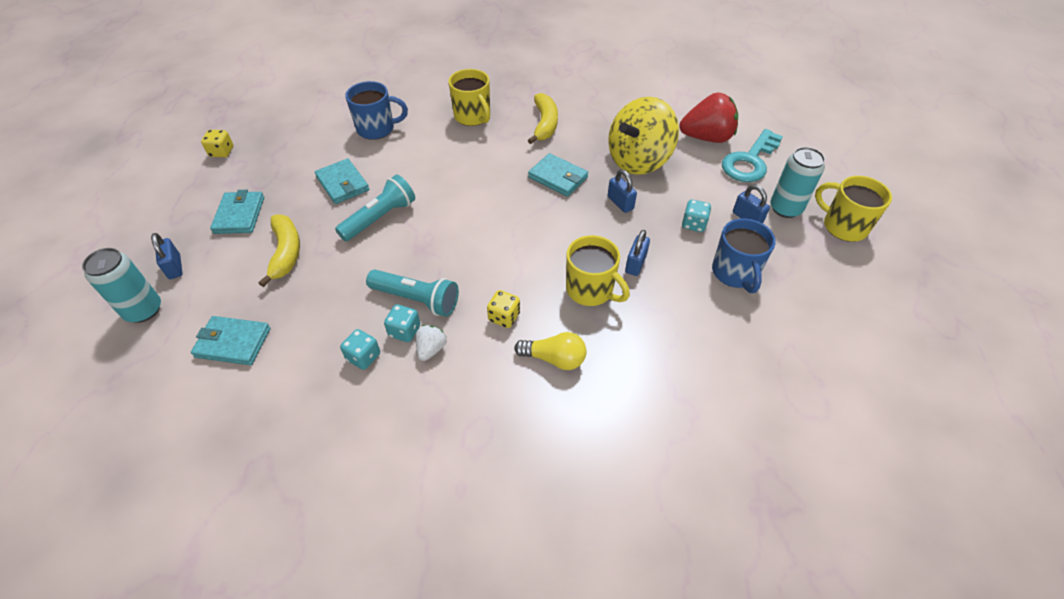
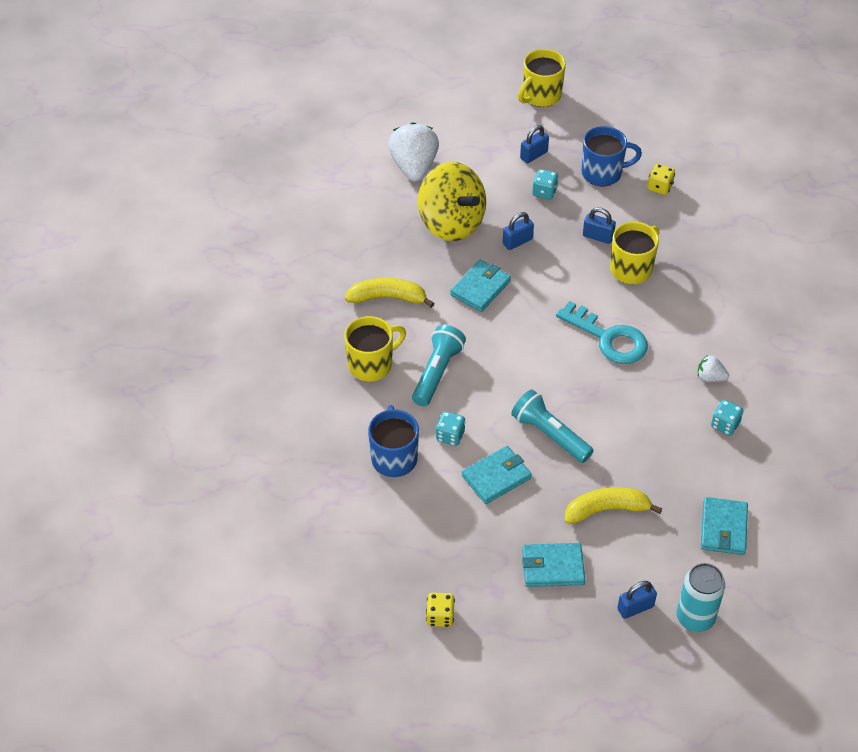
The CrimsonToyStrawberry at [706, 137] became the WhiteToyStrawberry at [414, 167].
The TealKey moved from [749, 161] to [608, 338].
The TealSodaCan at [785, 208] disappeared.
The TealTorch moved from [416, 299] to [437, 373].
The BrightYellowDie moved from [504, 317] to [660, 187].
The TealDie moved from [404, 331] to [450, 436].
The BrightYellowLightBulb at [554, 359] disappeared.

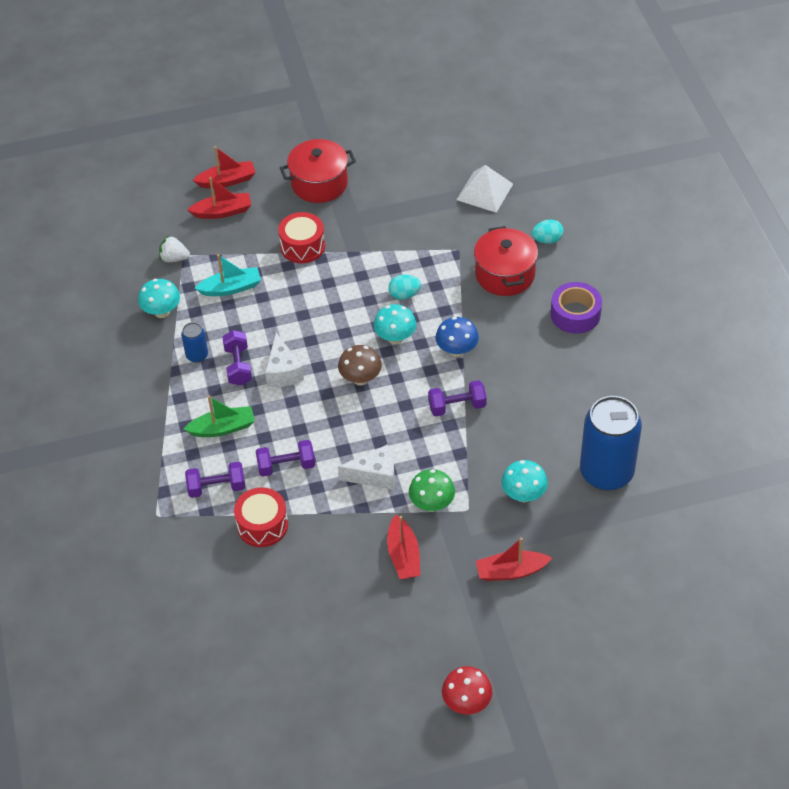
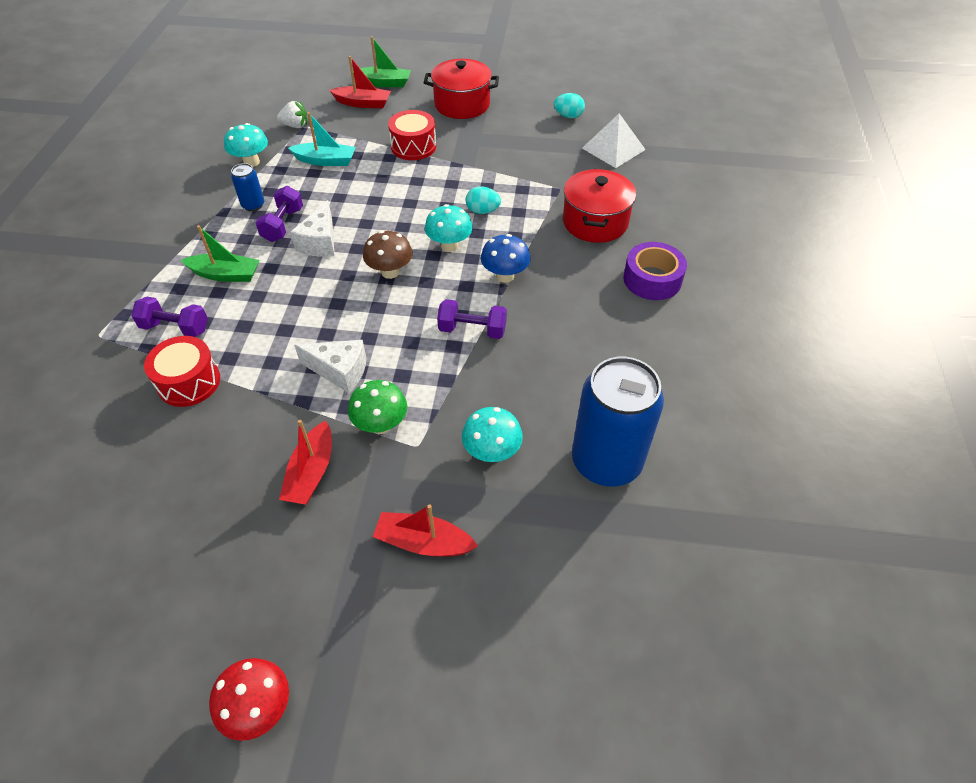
The CrimsonToyBoat at [227, 181] became the LeafGreenToyBoat at [383, 83].
The TealEgg moved from [547, 240] to [568, 116].
The WhiteToyStrawberry at [174, 258] turned 150 degrees clockwise.
The VioletHandWeight at [286, 466] disappeared.

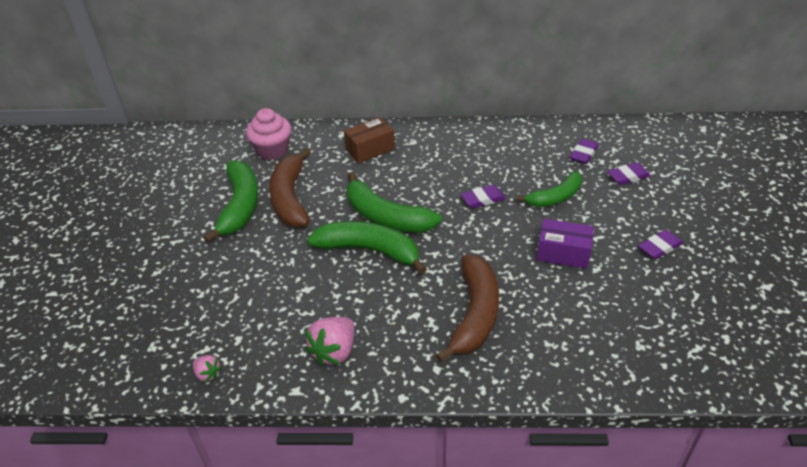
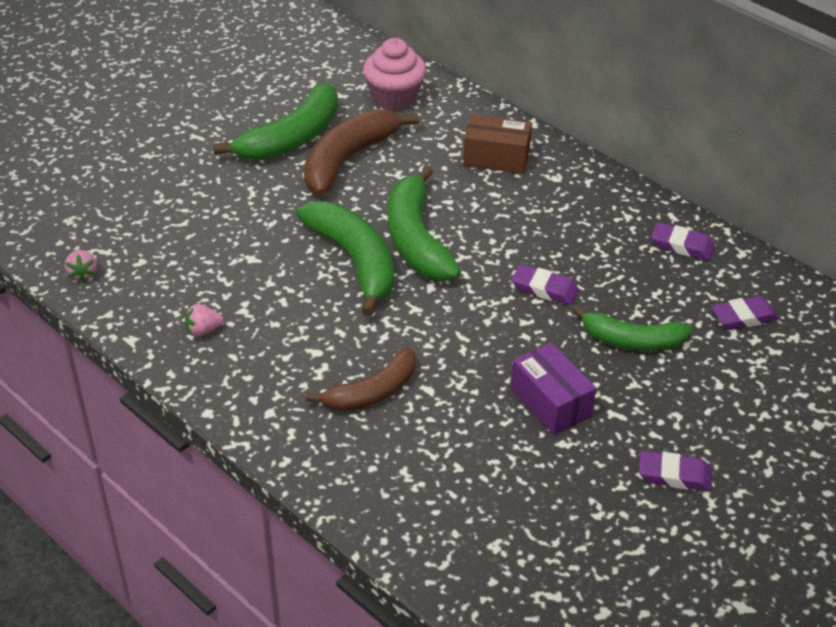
The VioletEraser moved from [628, 177] to [682, 245].
The RussetToyBanana at [474, 314] changed to 0.66 times the size.
The RosyToyStrawberry at [334, 351] changed to 0.54 times the size.

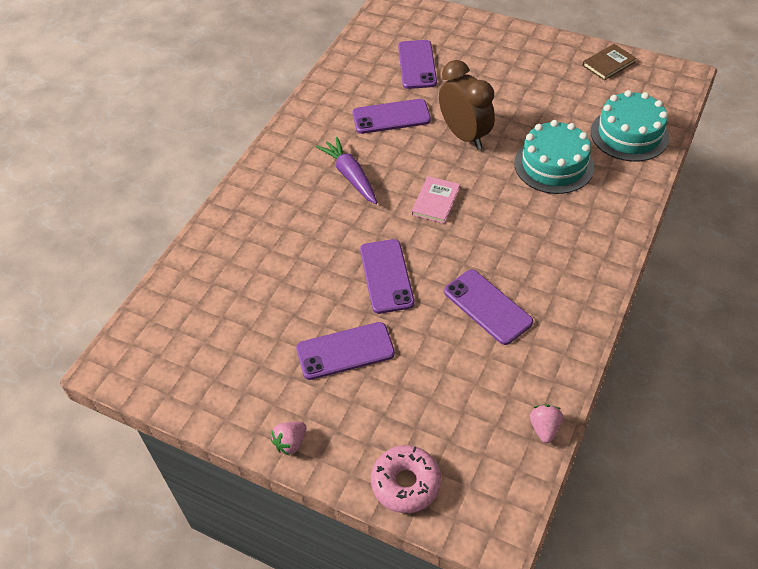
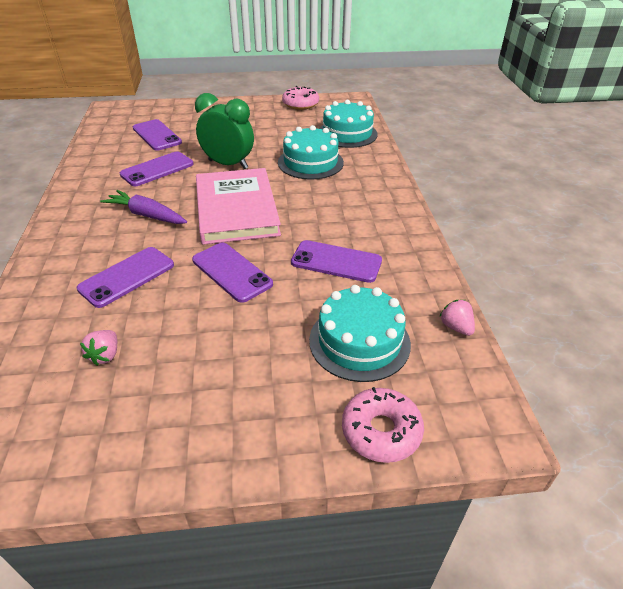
The RussetBook at [608, 64] was replaced by the RosyDonut at [300, 104].
The RussetAlarmClock at [464, 135] became the LeafGreenAlarmClock at [228, 164].
The RosyBook at [435, 201] changed to 2.29 times the size.
The VioletSmartphone moved from [345, 351] to [127, 277].
The RosyToyStrawberry moved from [291, 443] to [105, 355].
The TealGateau at [359, 341] appeared.

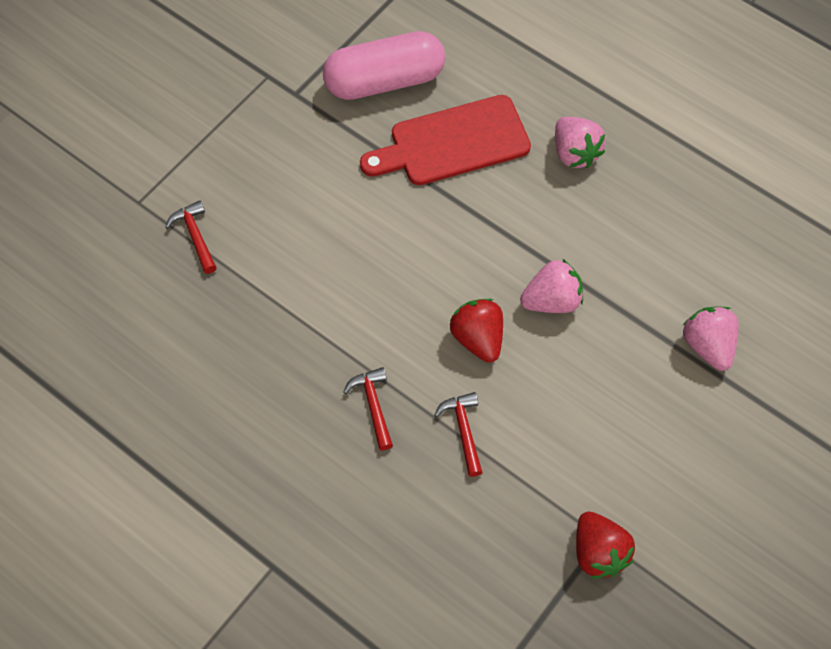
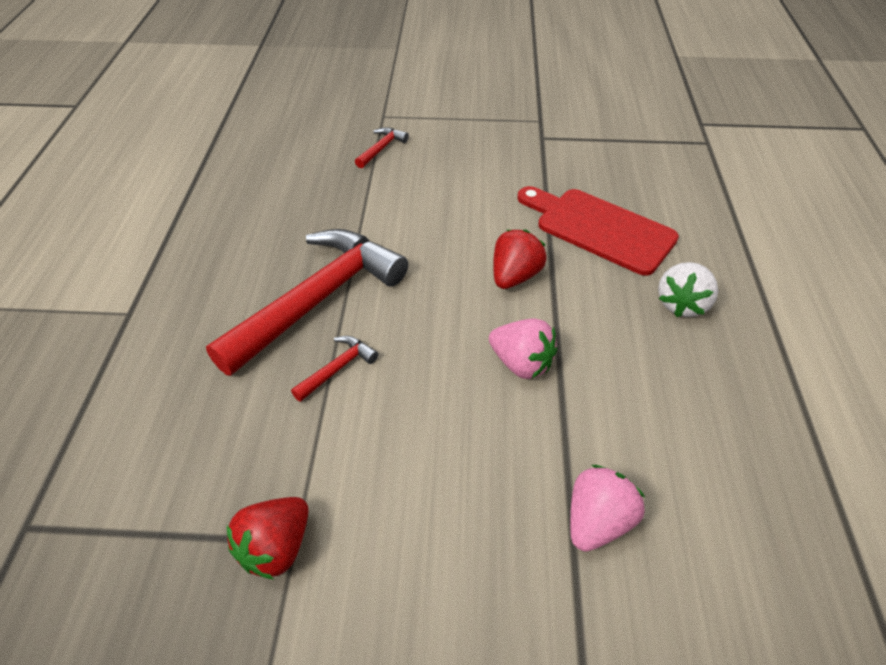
The RosyPillShape at [384, 81] disappeared.
The RosyToyStrawberry at [575, 153] became the WhiteToyStrawberry at [682, 304].
The CrimsonToyStrawberry moved from [478, 338] to [515, 276].
The CrimsonHammer at [373, 406] changed to 2.49 times the size.

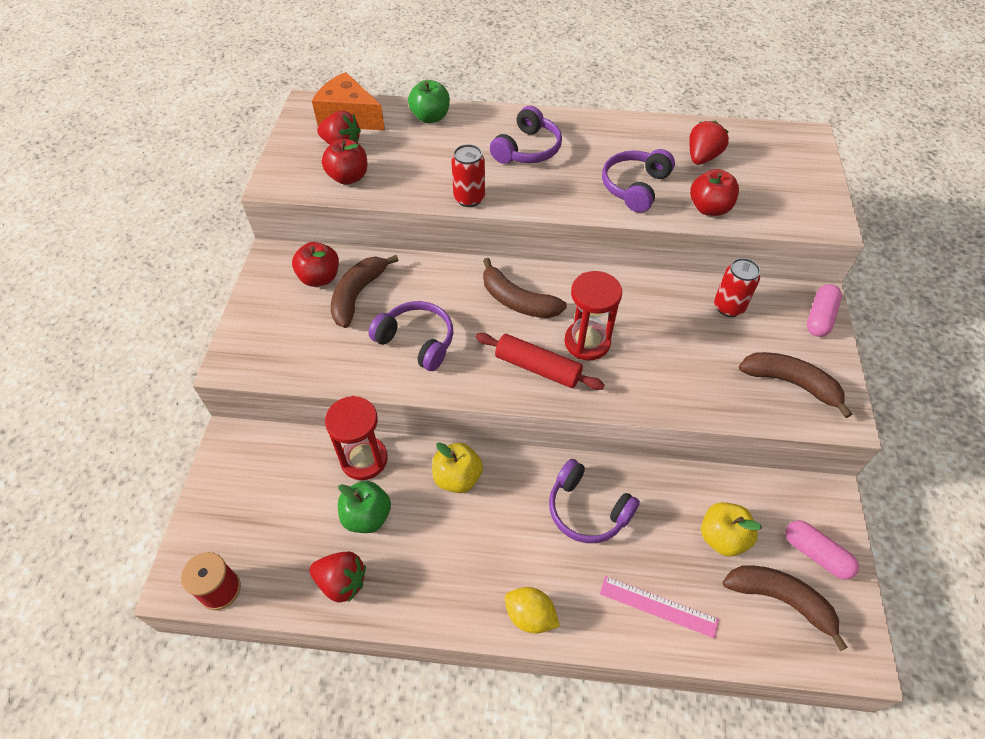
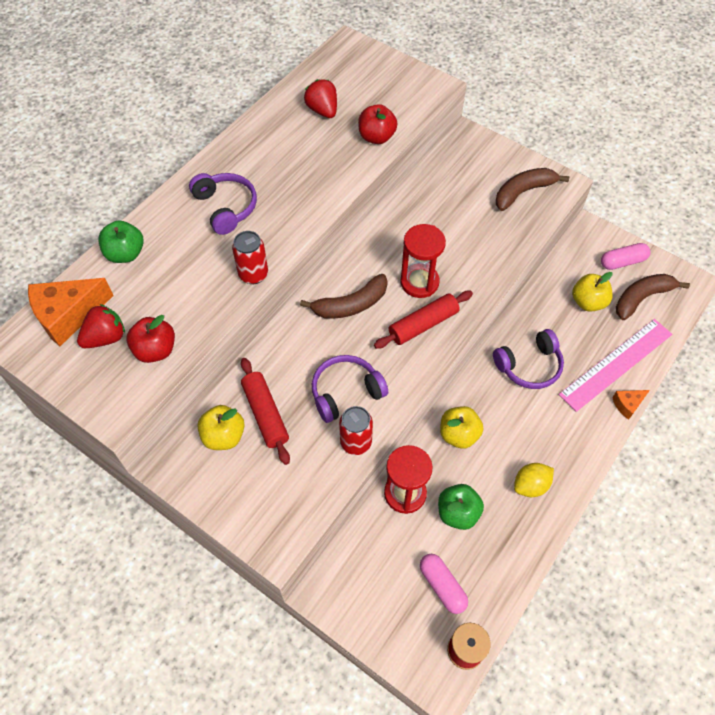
The VioletHeadphones at [634, 187] disappeared.
The CrimsonApple at [320, 278] became the BrightYellowApple at [224, 436].
The RussetToyBanana at [358, 295] was replaced by the CrimsonRollingPin at [265, 414].
The CrimsonSodaCan moved from [728, 307] to [356, 442].
The RosyPillShape moved from [819, 317] to [442, 586].
The CrimsonToyStrawberry at [342, 582] disappeared.
The RosyMeasuringStick at [658, 606] changed to 1.67 times the size.
The BrightYellowCitrusFruit moved from [530, 616] to [530, 485].
The OrangeColouredPieceOfCheese at [627, 405] appeared.

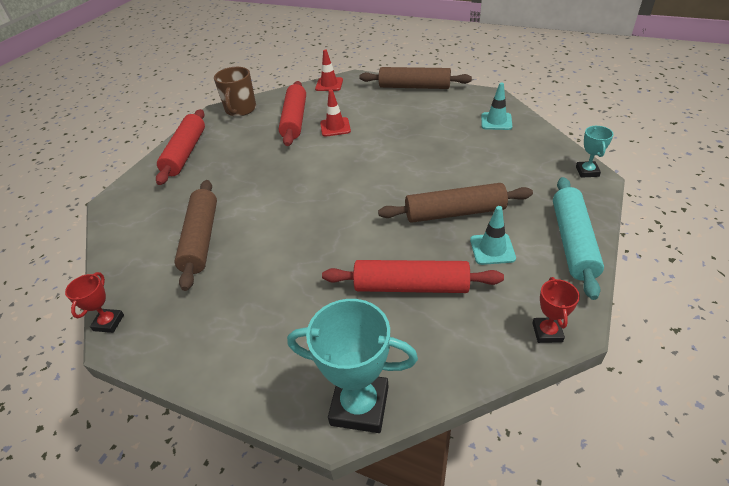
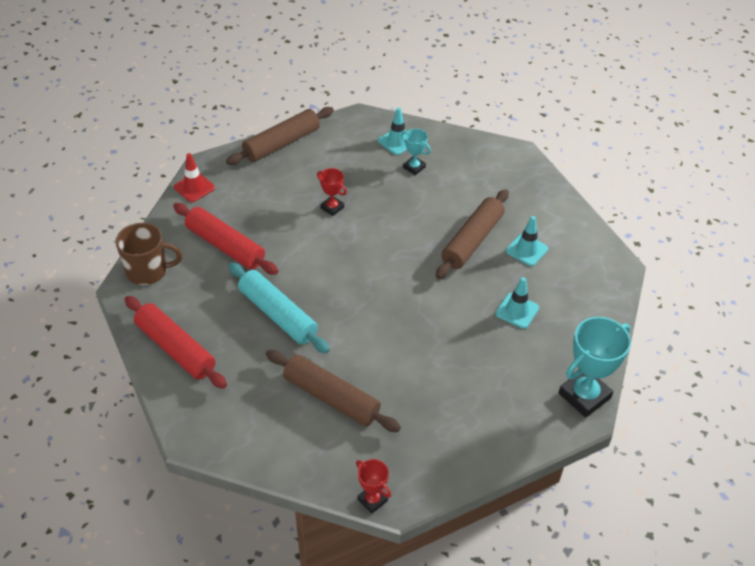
The RussetTeaMug at [240, 110] turned 45 degrees counterclockwise.
The CrimsonSafetyCone at [335, 127] disappeared.
The TealTrophy moved from [587, 171] to [414, 167].
The TealRollingPin moved from [572, 242] to [278, 314].
The CrimsonRollingPin at [411, 286] was replaced by the TealSafetyCone at [517, 311].
The CrimsonTrophy moved from [547, 332] to [332, 207].

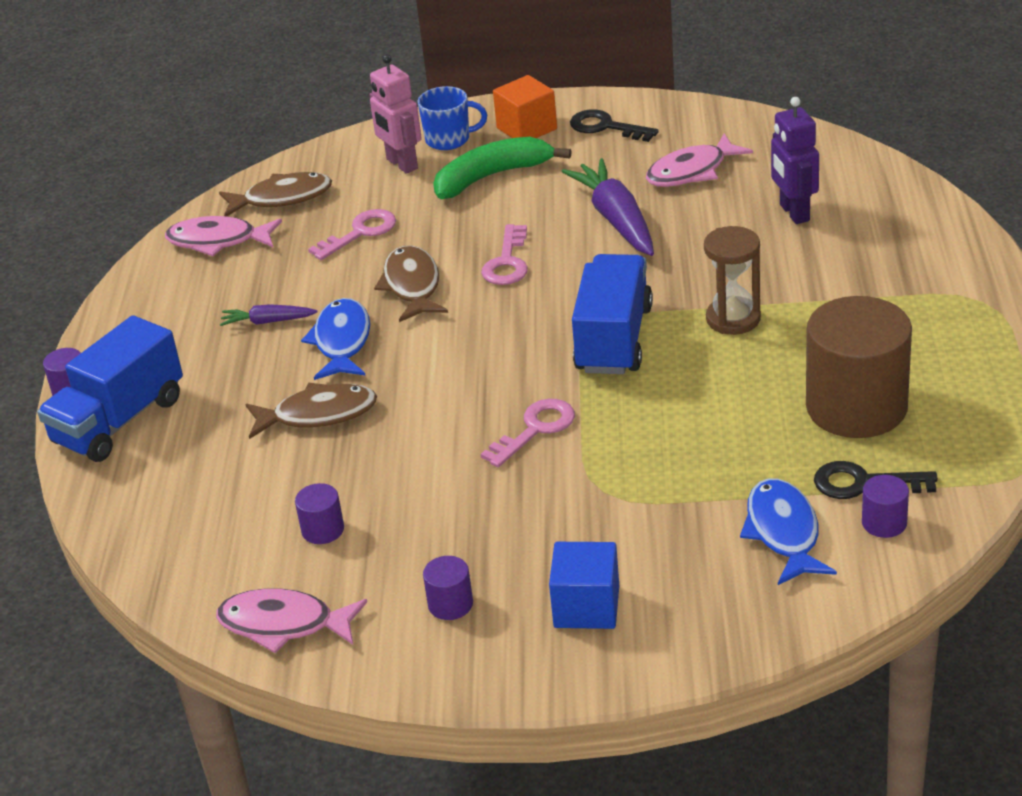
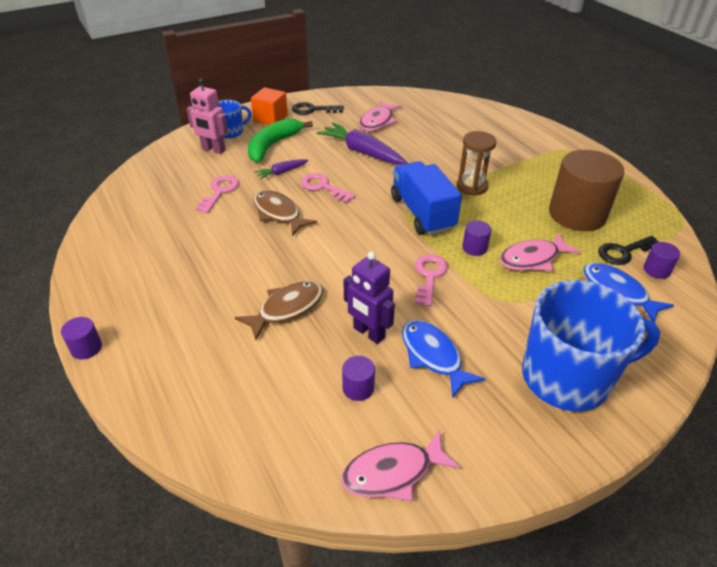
The VioletRobotFigure moved from [794, 213] to [368, 333].
The RussetFish at [282, 198] disappeared.
The RosyFish moved from [218, 241] to [533, 259].
The RosyKey at [507, 262] turned 150 degrees clockwise.
The CobaltFish moved from [342, 342] to [433, 356].
The VioletRootVegetable moved from [267, 322] to [281, 172].
The CobaltTruck at [119, 421] disappeared.
The CobaltSolidCube at [586, 607] was replaced by the CobaltTeaMug at [567, 378].
The VioletCylinderShape moved from [450, 604] to [474, 248].

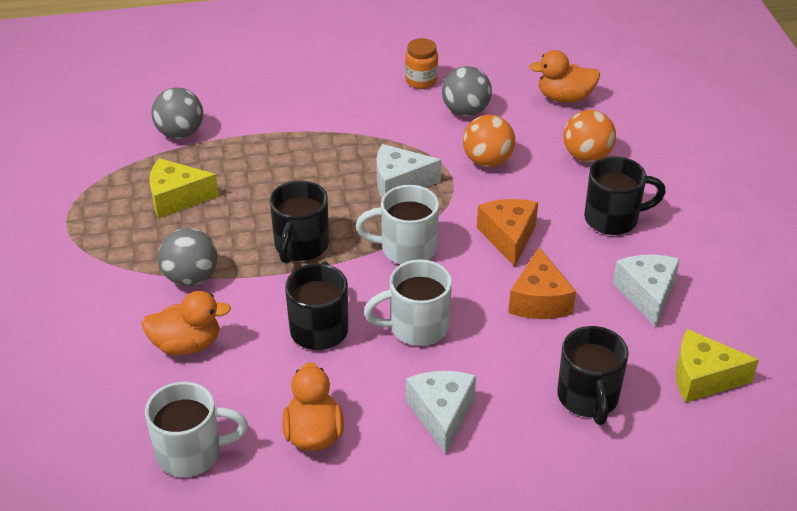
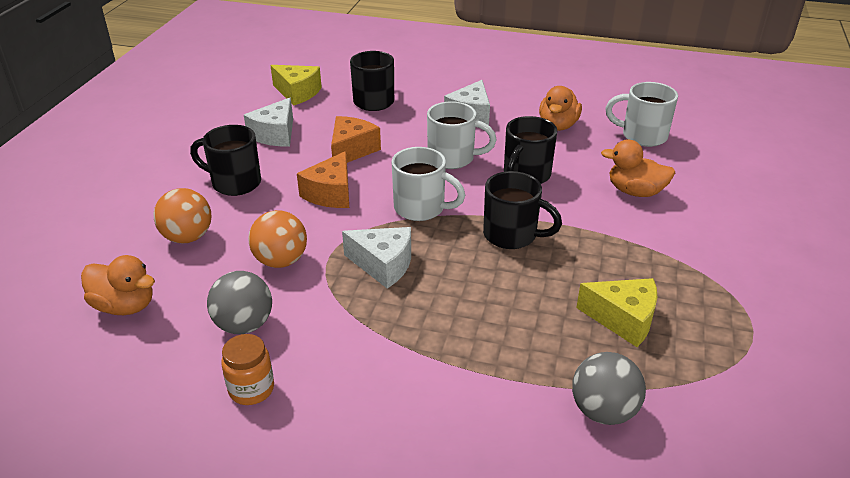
The BlackTeaMug at [301, 246] turned 75 degrees clockwise.
The AshGreySphere at [191, 278] disappeared.

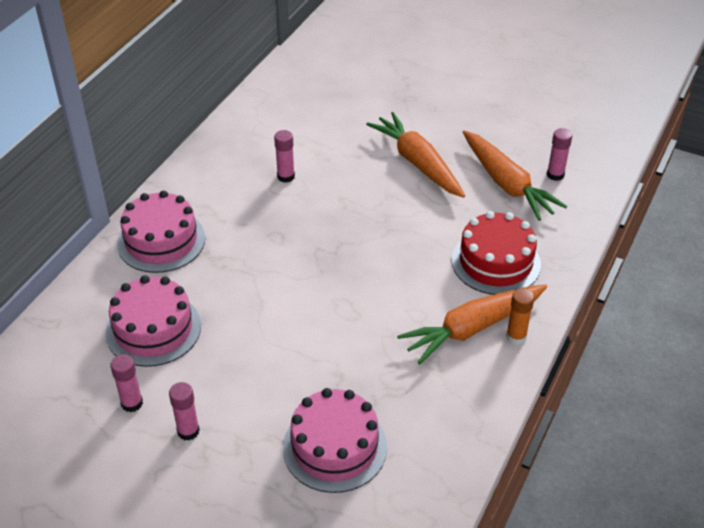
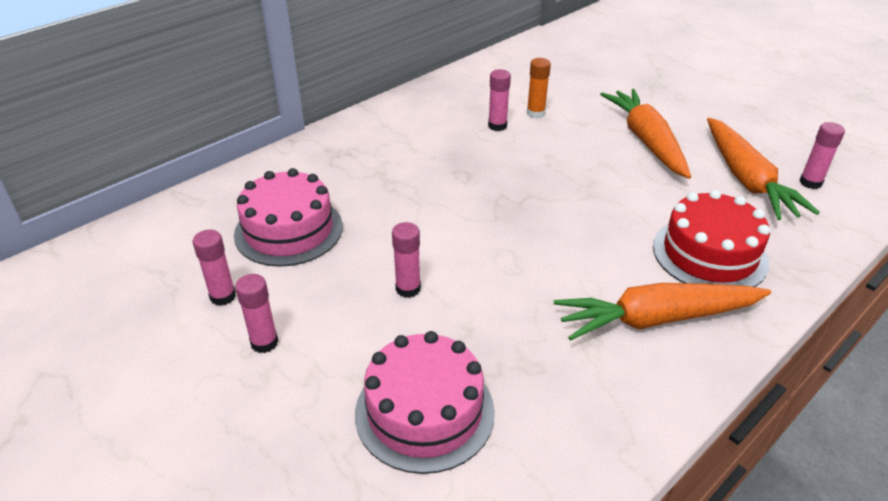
The RosyGateau at [161, 241] disappeared.
The OrangeColouredGlue moved from [516, 337] to [535, 113].
The RosyGlue at [408, 289] appeared.

